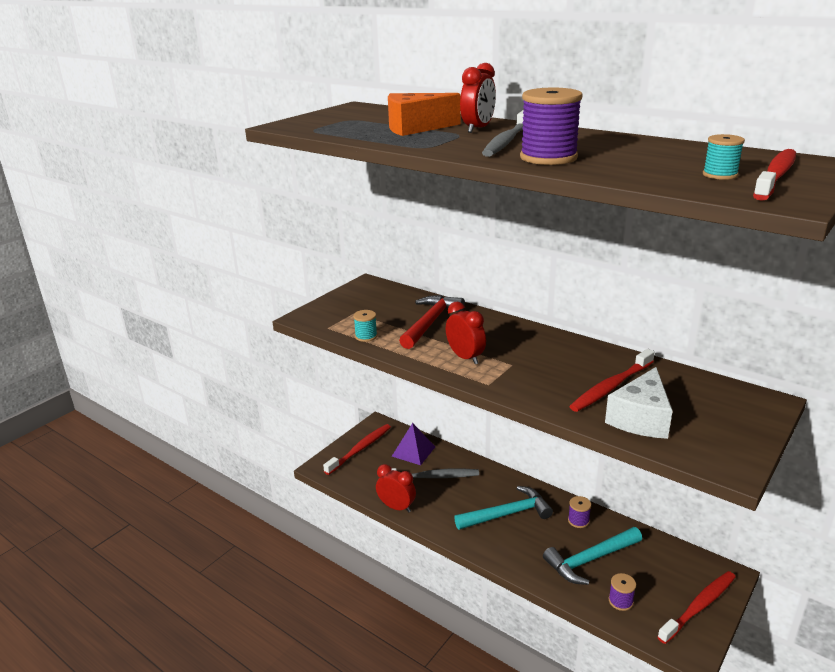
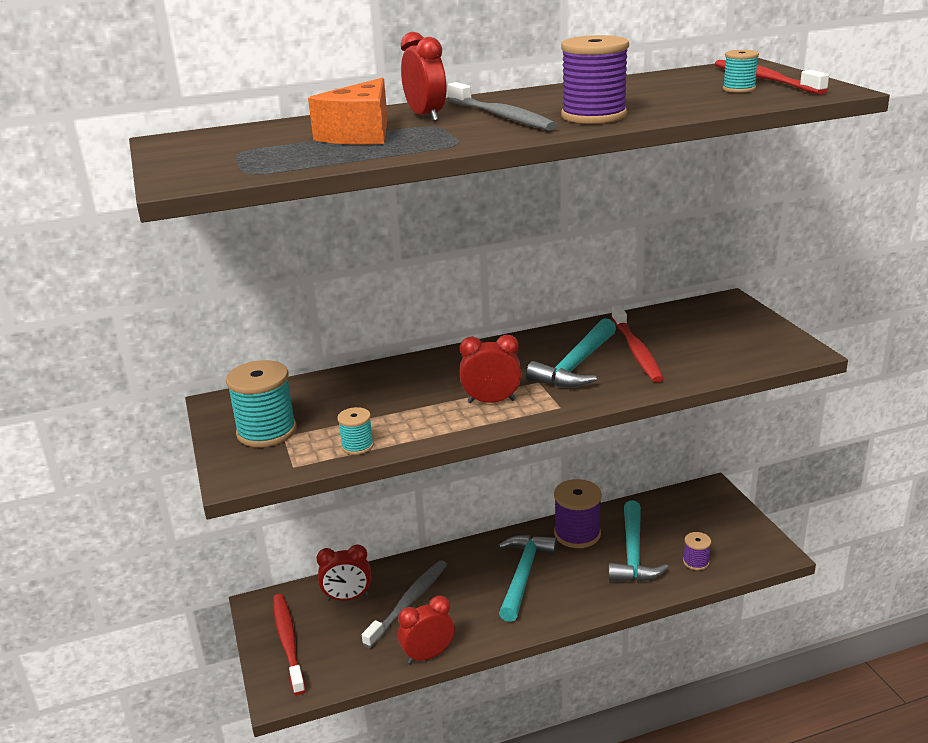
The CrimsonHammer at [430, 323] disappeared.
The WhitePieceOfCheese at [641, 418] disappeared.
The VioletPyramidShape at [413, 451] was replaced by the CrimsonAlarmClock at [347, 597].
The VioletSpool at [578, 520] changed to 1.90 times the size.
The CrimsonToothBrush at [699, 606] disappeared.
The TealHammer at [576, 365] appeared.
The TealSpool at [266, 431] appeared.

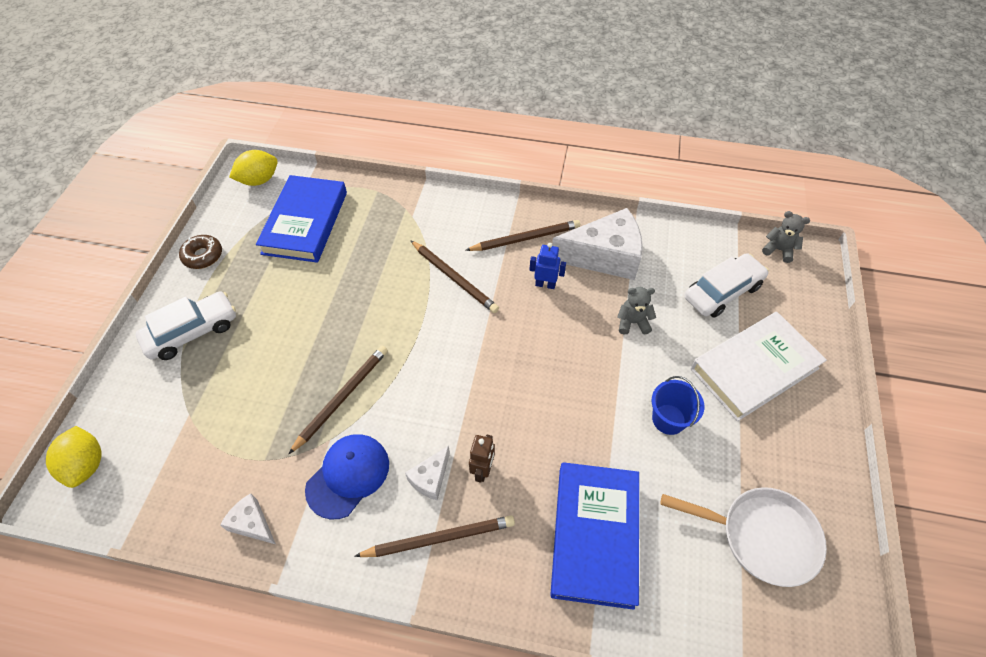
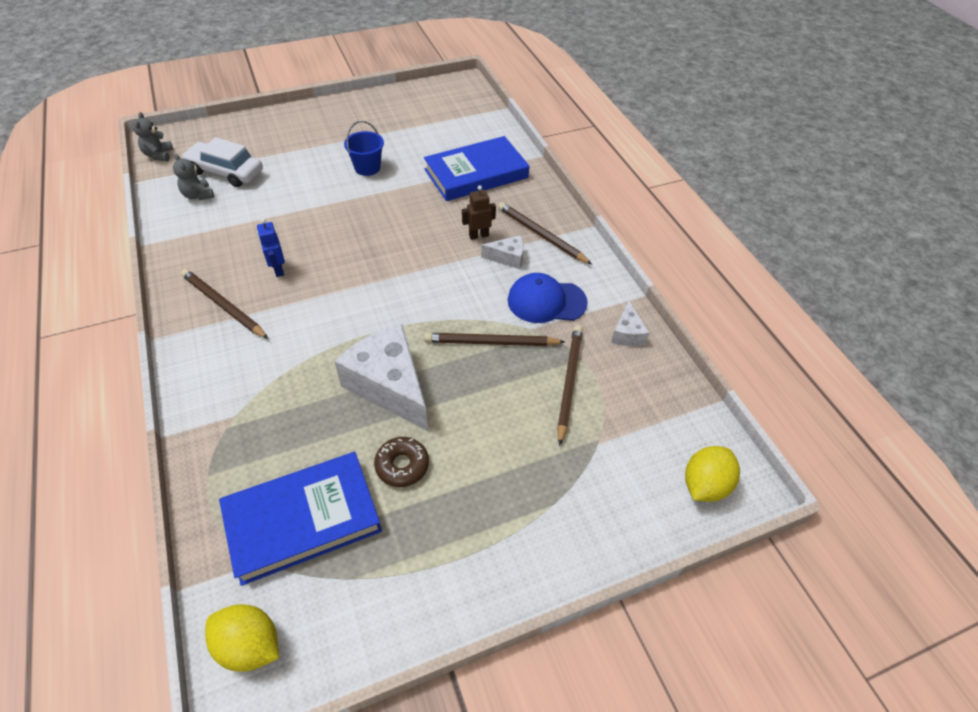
The WhitePieceOfCheese moved from [604, 256] to [389, 386].
The RussetDonut moved from [203, 256] to [402, 465].
The RussetPencil moved from [454, 278] to [568, 382].
The AshGreyTeddyBear moved from [632, 322] to [198, 195].
The WhiteAutomobile at [192, 332] disappeared.
The WhiteBook at [754, 368] disappeared.
The WhiteSkillet at [761, 536] disappeared.

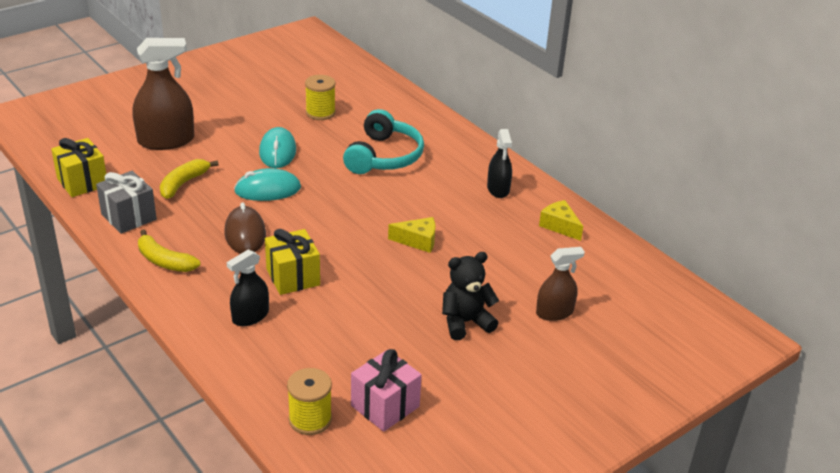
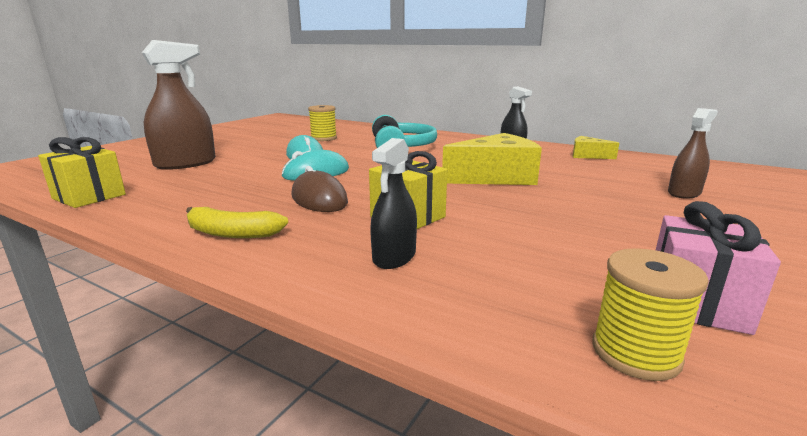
The BrightYellowToyBanana at [183, 184] disappeared.
The AshGreyWrappedGift at [129, 217] disappeared.
The BrightYellowPieceOfCheese at [418, 241] changed to 1.89 times the size.
The BlackTeddyBear at [465, 322] disappeared.

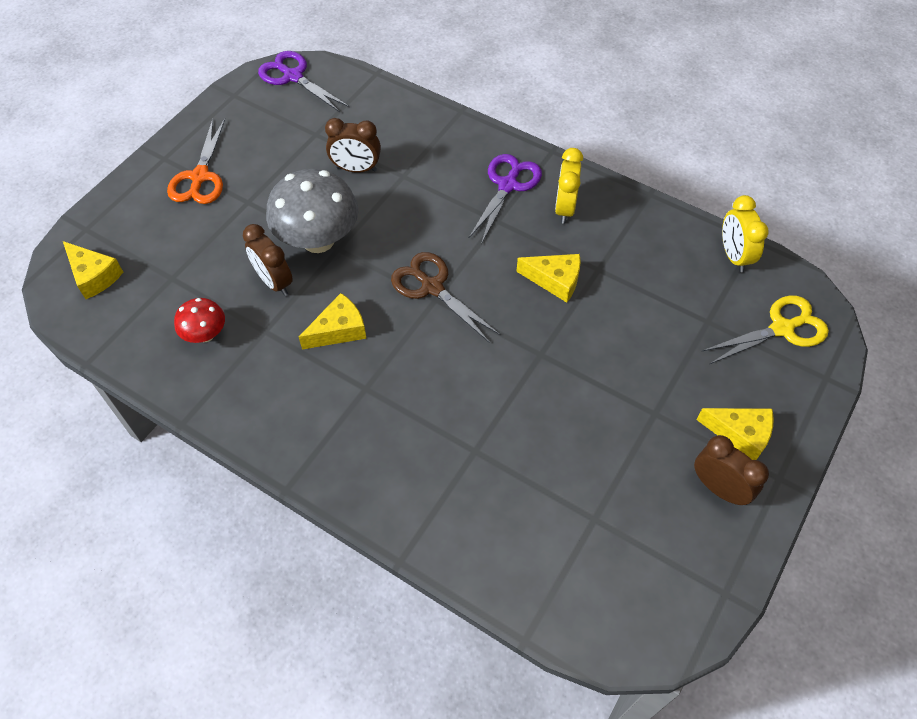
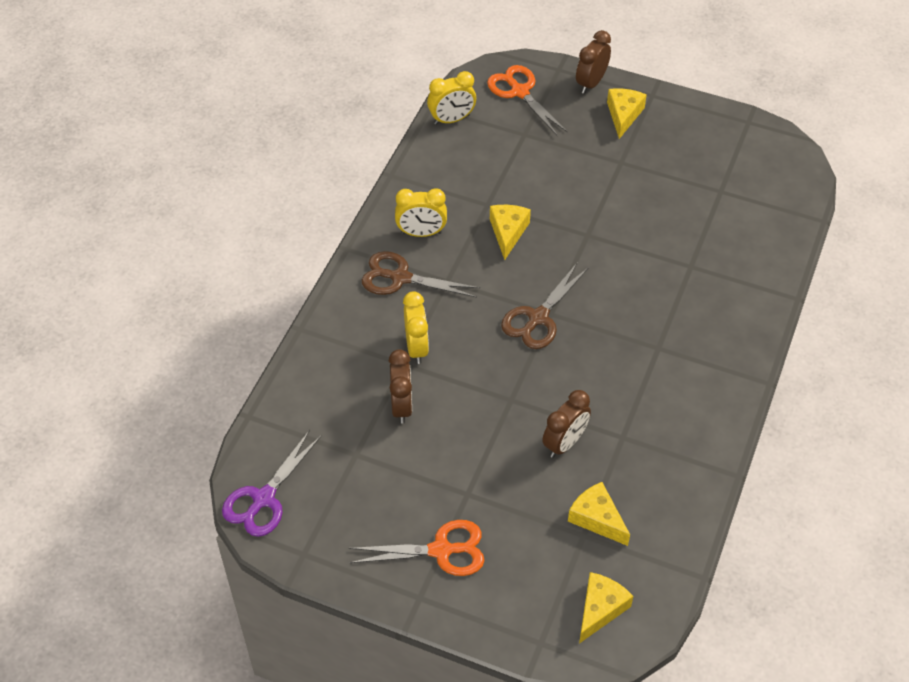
The VioletScissors at [507, 185] became the RussetScissors at [400, 278].
The AshGreyToadstool at [318, 240] disappeared.
The BrightYellowPieceOfCheese moved from [339, 330] to [597, 518].
The BrightYellowScissors at [782, 328] became the OrangeColouredScissors at [520, 92].
The CrimsonToadstool at [205, 334] disappeared.
The RussetAlarmClock moved from [718, 488] to [591, 83].
The BrightYellowAlarmClock at [416, 347] appeared.

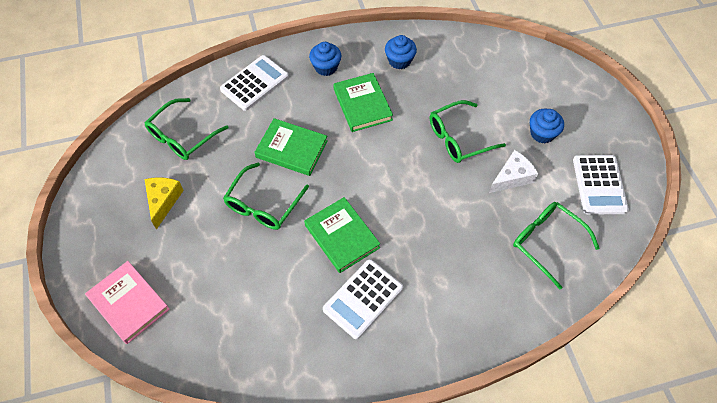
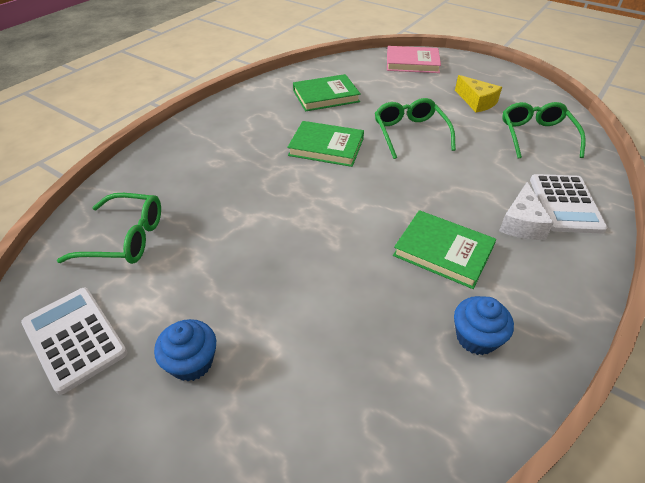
The CobaltMuffin at [326, 67] disappeared.
The LeafGreenGlasses at [459, 138] disappeared.
The LeafGreenBook moved from [291, 149] to [326, 96].
The WhitePieceOfCheese moved from [512, 177] to [521, 223].
The WhiteAddingMachine at [363, 298] disappeared.

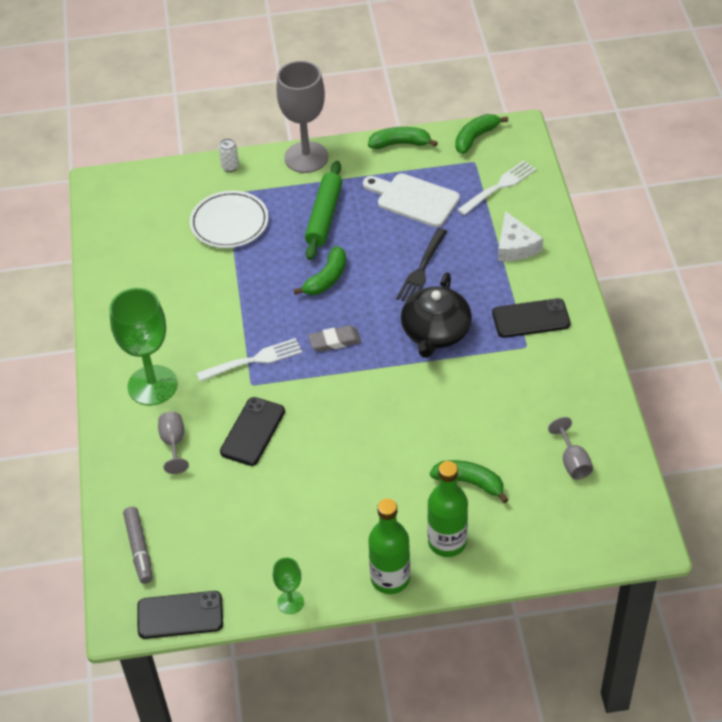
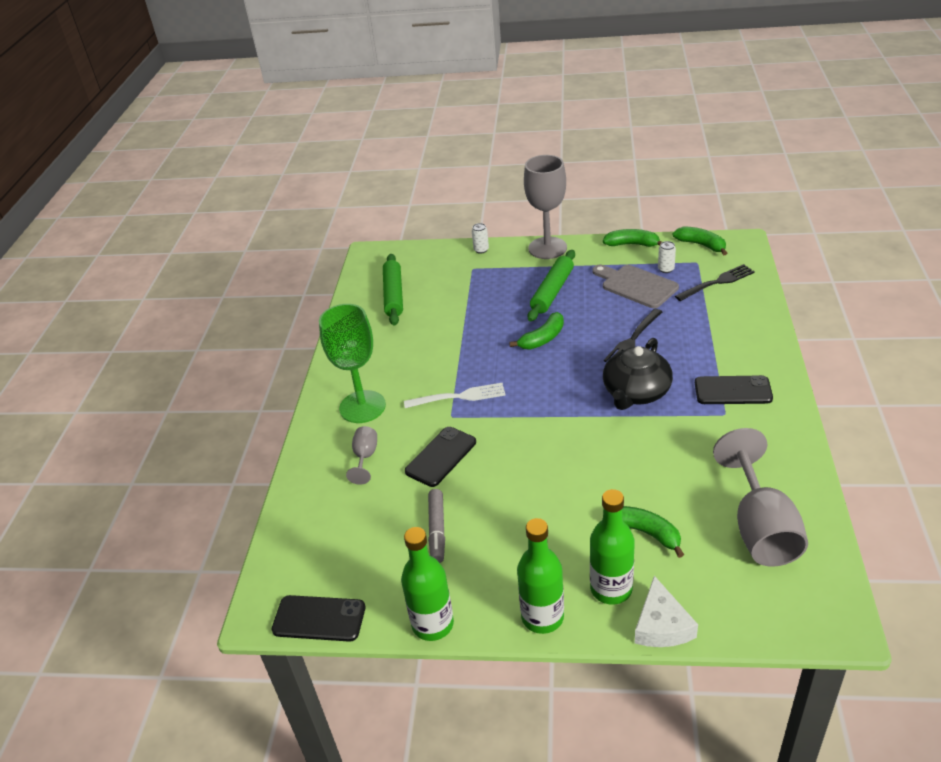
The LeafGreenToyBanana at [475, 138] turned 75 degrees clockwise.
The WhiteTableFork at [499, 187] became the BlackTableFork at [717, 282].
The WhiteCuttingBoard at [414, 199] became the AshGreyCuttingBoard at [636, 285].
The WhitePlate at [229, 223] disappeared.
The WhitePieceOfCheese moved from [515, 246] to [661, 625].
The AshGreyEraser at [334, 341] disappeared.
The AshGreyWineGlass at [572, 462] changed to 2.09 times the size.
The AshGreyMarker moved from [139, 548] to [437, 530].
The LeafGreenWineGlass at [290, 602] was replaced by the LeafGreenFlask at [433, 624].
The WhiteSodaCan at [666, 269] appeared.
The LeafGreenRollingPin at [393, 295] appeared.

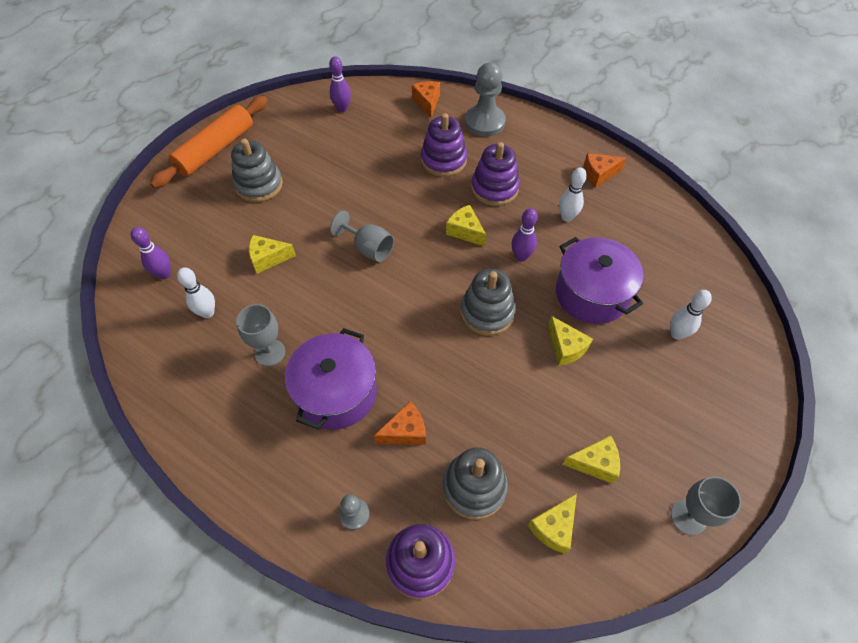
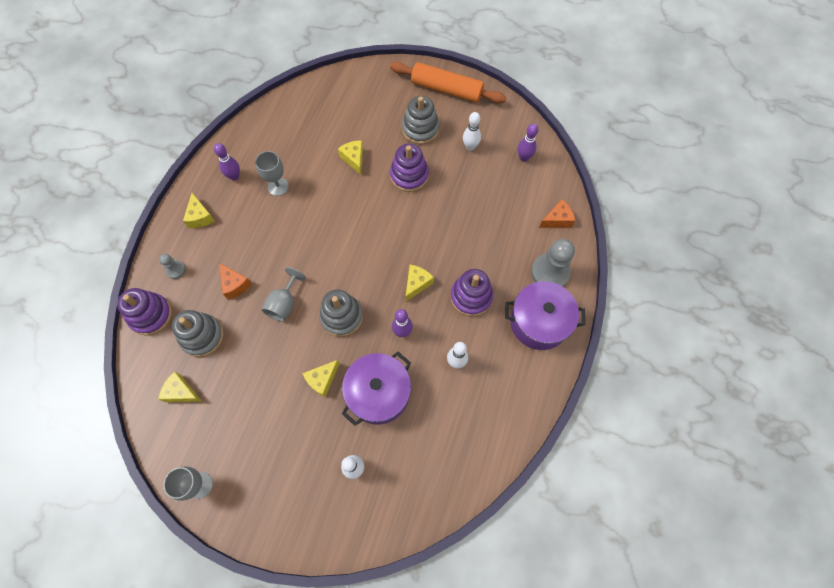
The VioletRingStacker moved from [443, 160] to [409, 175].
The OrangeColouredPieceOfCheese at [598, 174] disappeared.
The AshGreyWineGlass moved from [368, 248] to [284, 303].
The VioletTenpin moved from [164, 274] to [234, 176].
The WhiteTenpin moved from [207, 313] to [470, 147].
The VioletPot moved from [336, 392] to [539, 322].
The BrightYellowPieceOfCheese moved from [595, 463] to [200, 217].

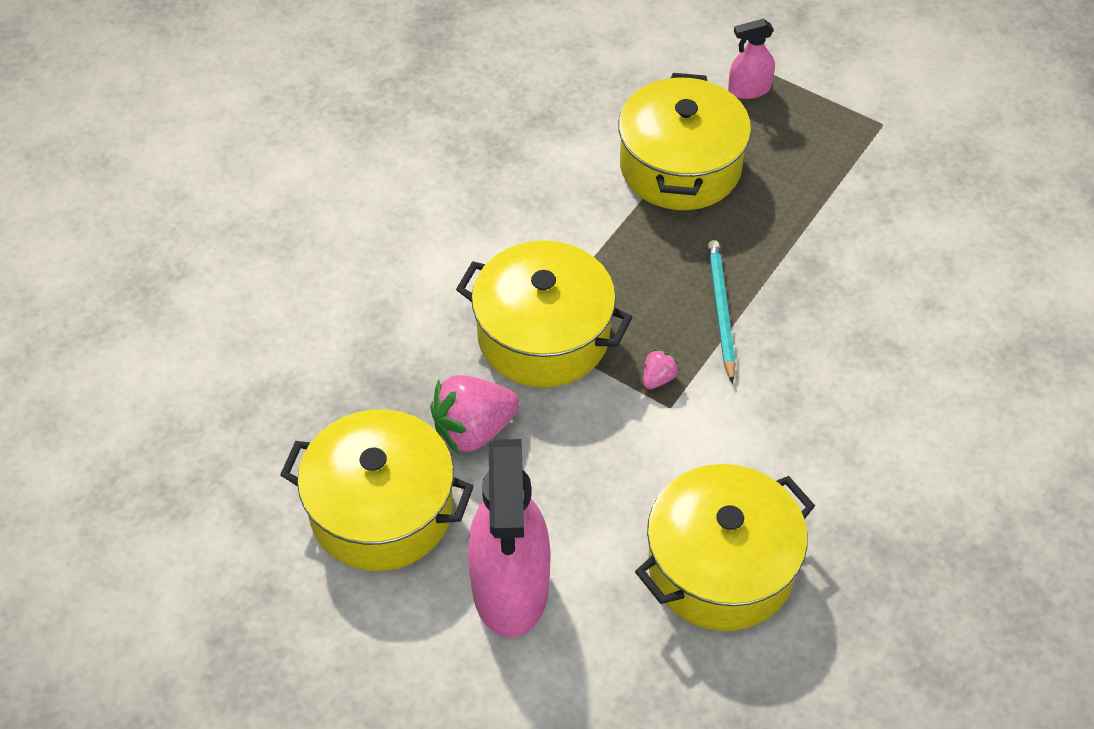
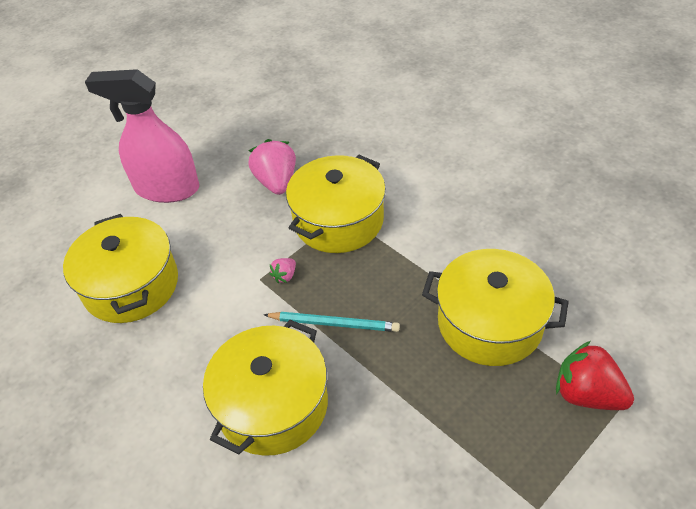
The RosySprayer at [749, 89] was replaced by the CrimsonToyStrawberry at [586, 394].
The RosyToyStrawberry at [658, 378] turned 75 degrees clockwise.
The BrightYellowPot moved from [381, 510] to [273, 405].

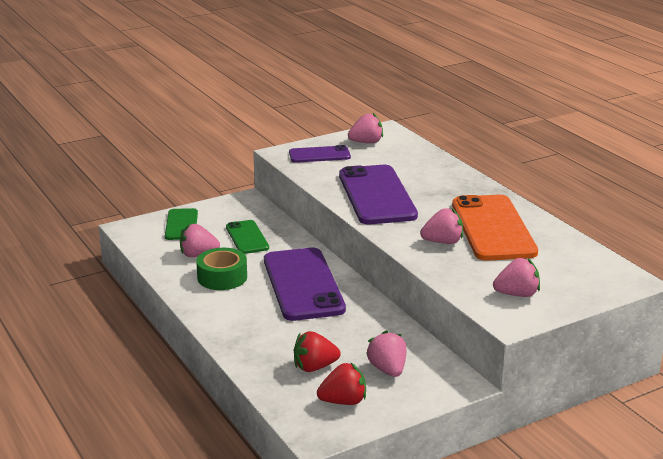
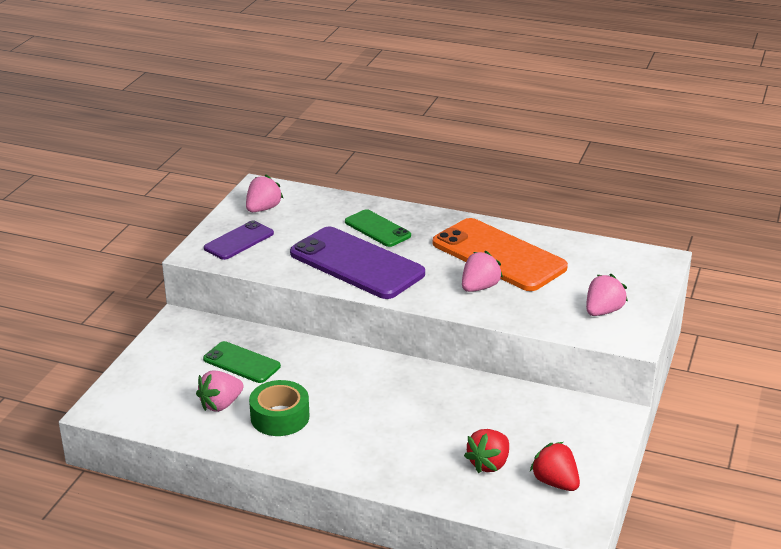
The LeafGreenSmartphone moved from [181, 225] to [377, 229].
The VioletSmartphone at [303, 284] disappeared.
The RosyToyStrawberry at [387, 370] disappeared.
The CrimsonToyStrawberry at [343, 401] turned 75 degrees counterclockwise.

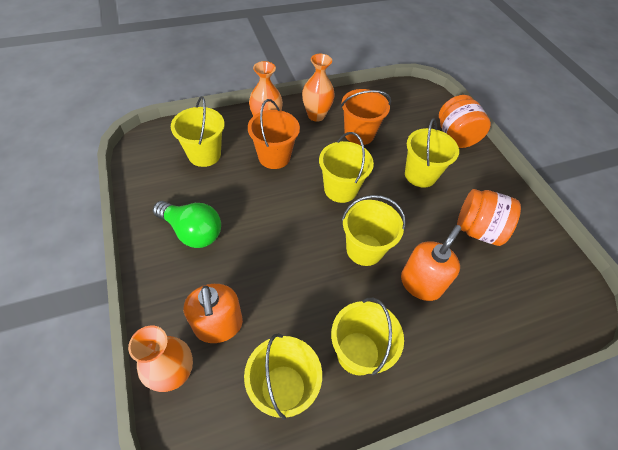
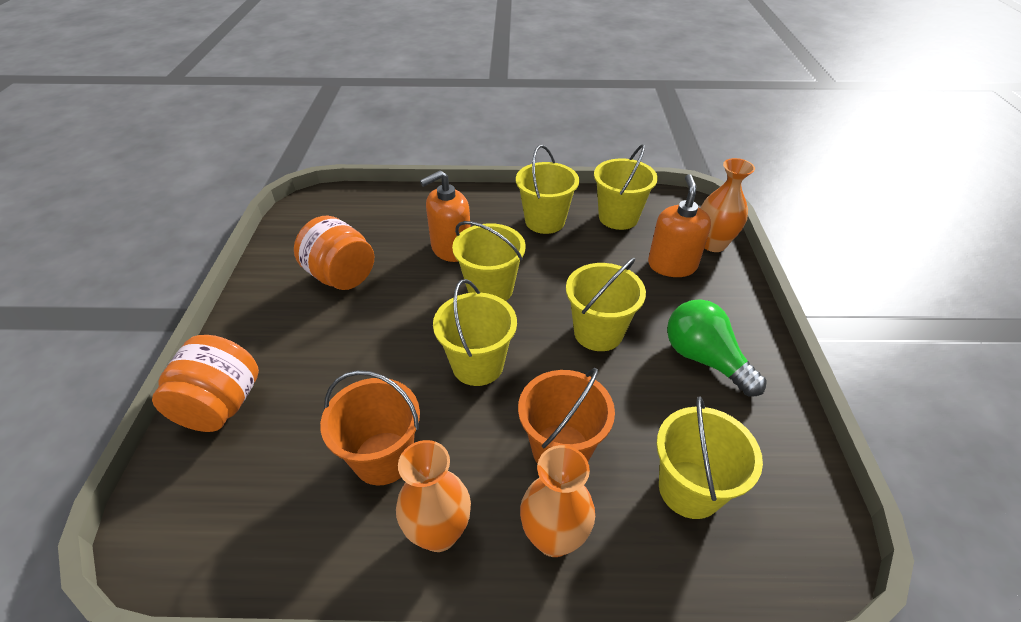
The BrightYellowBucket moved from [420, 175] to [598, 332].

